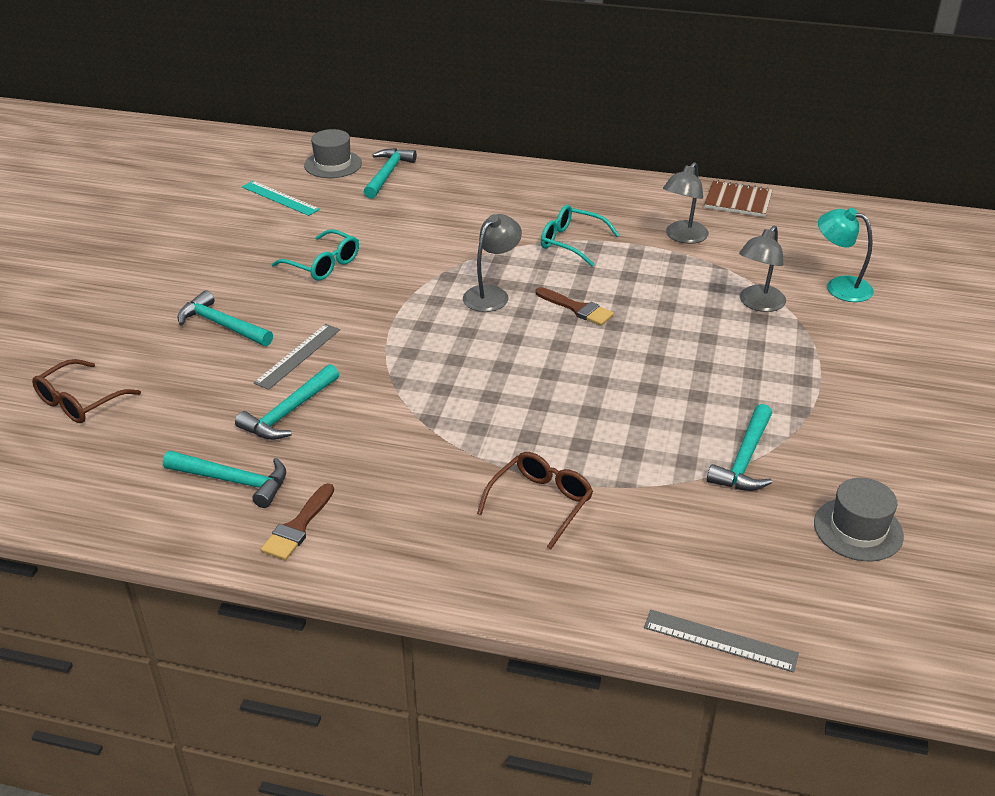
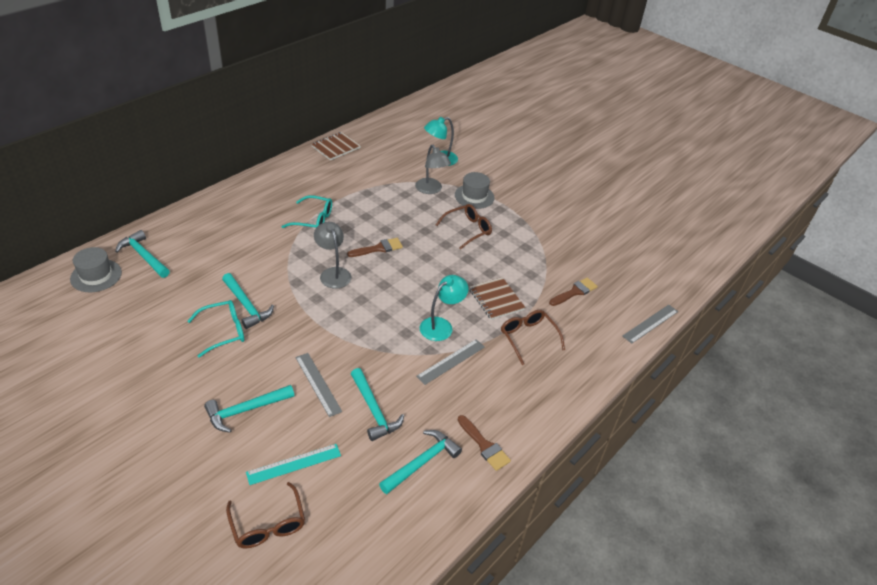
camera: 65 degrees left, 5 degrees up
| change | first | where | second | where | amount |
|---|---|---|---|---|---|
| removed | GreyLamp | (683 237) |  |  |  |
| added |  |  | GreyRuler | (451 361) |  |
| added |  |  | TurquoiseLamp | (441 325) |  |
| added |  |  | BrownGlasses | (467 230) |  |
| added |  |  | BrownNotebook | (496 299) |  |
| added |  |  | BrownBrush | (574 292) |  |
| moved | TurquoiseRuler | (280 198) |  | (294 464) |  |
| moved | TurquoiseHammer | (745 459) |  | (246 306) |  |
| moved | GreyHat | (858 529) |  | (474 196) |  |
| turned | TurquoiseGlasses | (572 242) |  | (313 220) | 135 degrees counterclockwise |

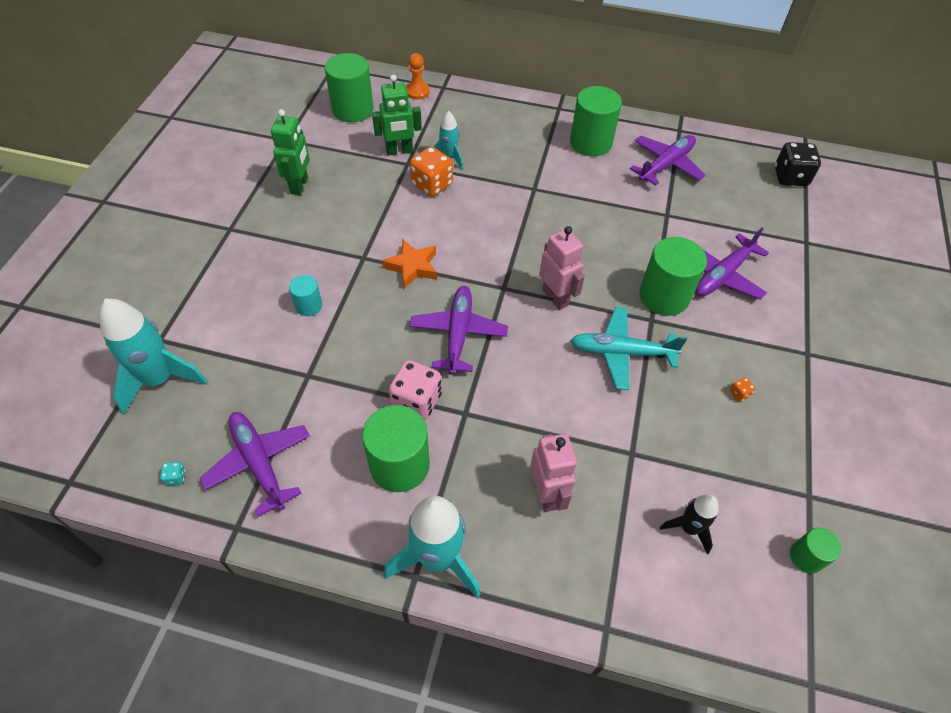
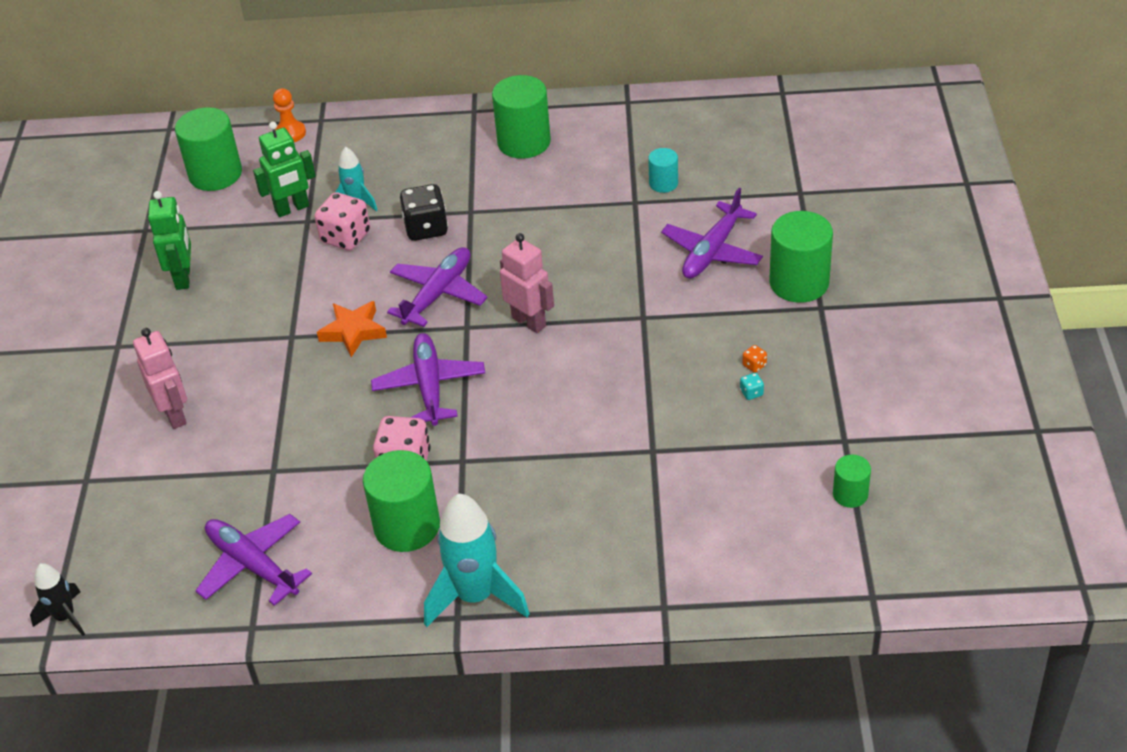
camera: 10 degrees left, 10 degrees down
| change | first | where | second | where | amount |
|---|---|---|---|---|---|
| removed | TurquoiseRocket | (160 379) |  |  |  |
| removed | TurquoisePlane | (621 353) |  |  |  |
| moved | TurquoiseDice | (176 477) |  | (751 393) |  |
| moved | TurquoiseCylinder | (308 305) |  | (663 183) |  |
| moved | PinkRobot | (546 494) |  | (174 415) |  |
| moved | PurplePlane | (665 165) |  | (438 294) |  |
| moved | GreenCylinder | (664 296) |  | (799 283) |  |
| moved | BlackRocket | (688 528) |  | (65 617) |  |
| moved | BlackDice | (790 177) |  | (426 228) |  |
| recoloured | OrangeDice | (432 185) | PinkDice | (345 237) |  |

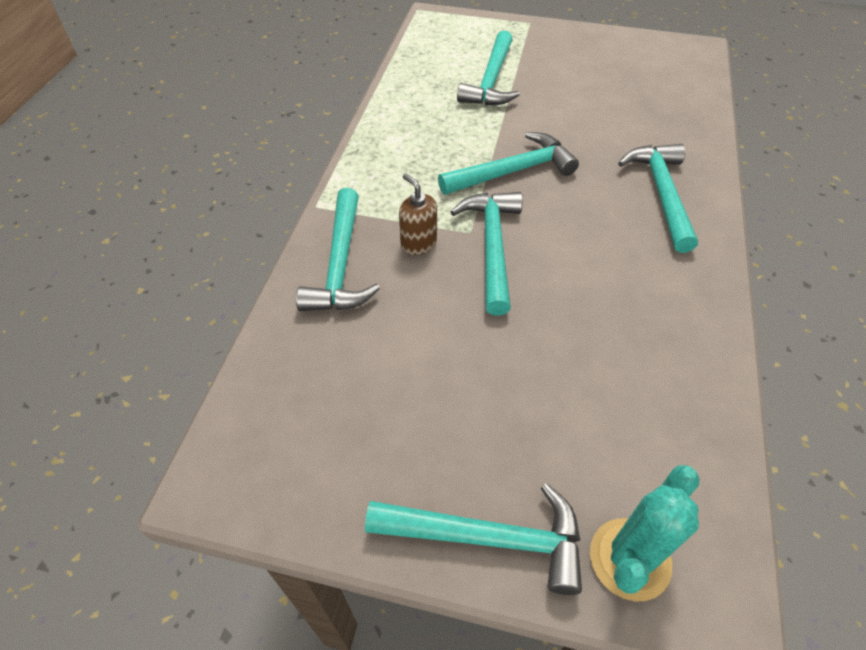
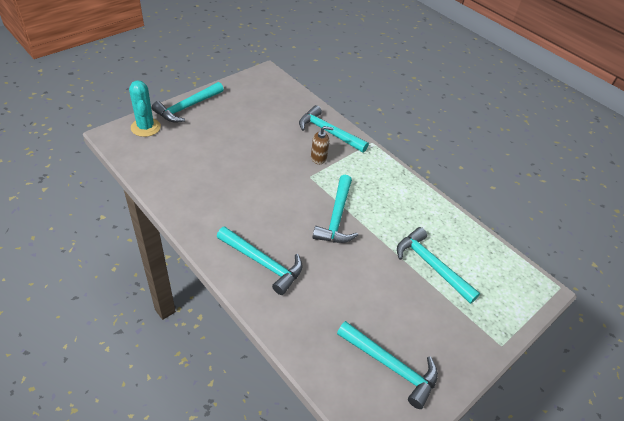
camera: 120 degrees right, 5 degrees down
| change | first | where | second | where | amount |
|---|---|---|---|---|---|
| moved | TurquoiseHammer | (492 247) |  | (390 365) |  |

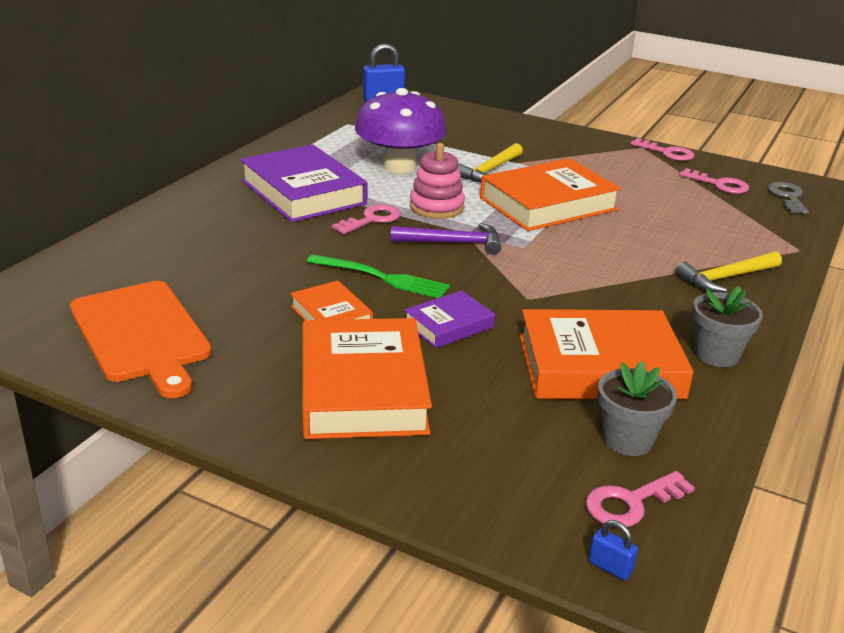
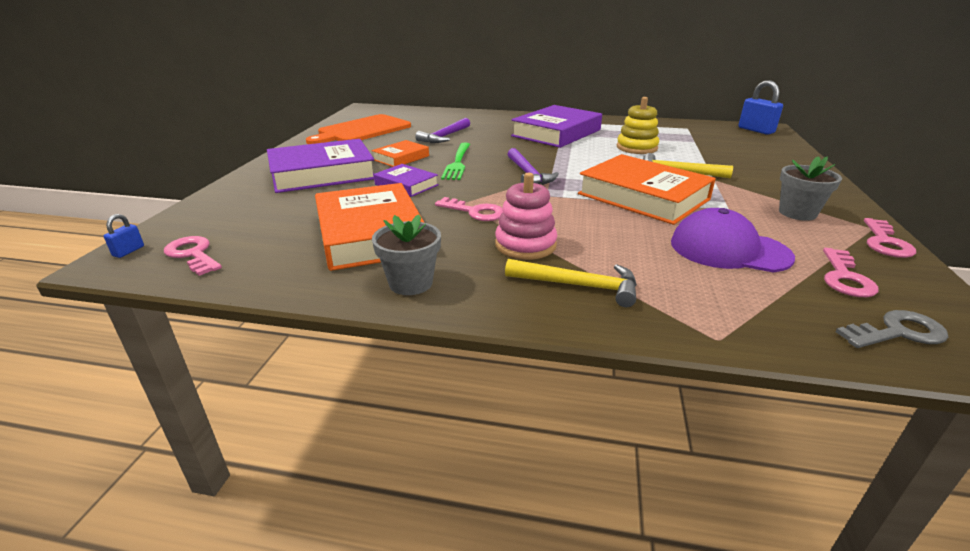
camera: 75 degrees right, 0 degrees up
| change | first | where | second | where | amount |
|---|---|---|---|---|---|
| added |  |  | PurpleHammer | (444 136) |  |
| added |  |  | PurpleCap | (729 249) |  |
| moved | PinkKey | (371 219) |  | (475 212) |  |
| moved | PinkStackingToy | (436 207) |  | (525 245) |  |
| moved | GreyFlowerPot | (627 440) |  | (797 213) |  |
| replaced | PurpleMushroom | (399 166) | YellowStackingToy | (636 148) |  |
| recoloured | OrangeBook | (363 388) | PurpleBook | (322 173) |  |
| turned | YellowHammer | (726 278) |  | (579 286) | 150 degrees clockwise |

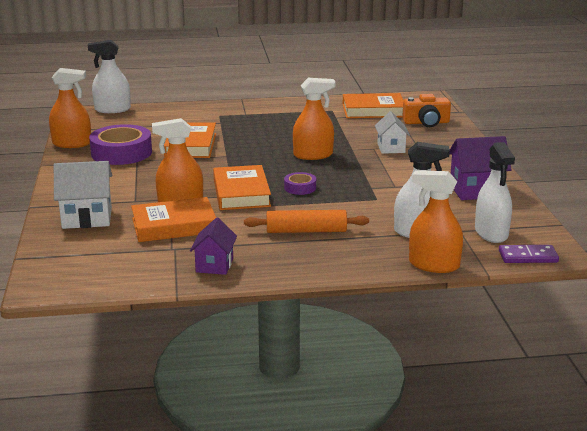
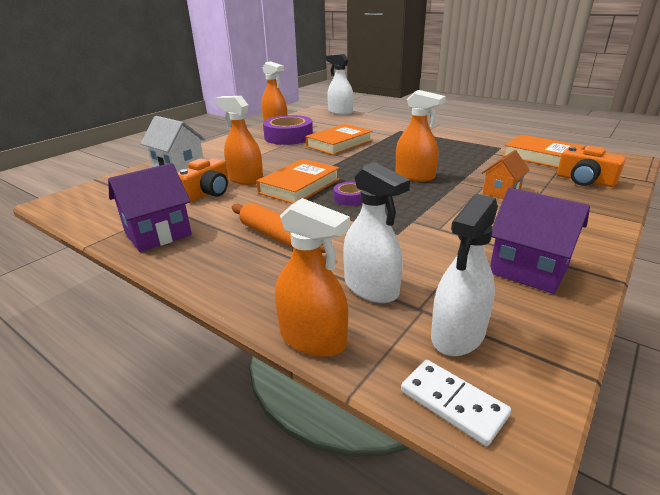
camera: 45 degrees right, 5 degrees up
| change | first | where | second | where | amount |
|---|---|---|---|---|---|
| replaced | OrangeBook | (174 225) | OrangeCamera | (207 193) |  |
| recoloured | WhiteHouse | (391 148) | OrangeHouse | (501 192) |  |
| recoloured | PurpleDomino | (528 257) | WhiteDomino | (453 403) |  |
| turned | OrangeSprayBottle | (434 265) |  | (312 338) | 150 degrees clockwise |
| resized | PurpleHouse | (214 265) |  | (158 234) | x1.50 |

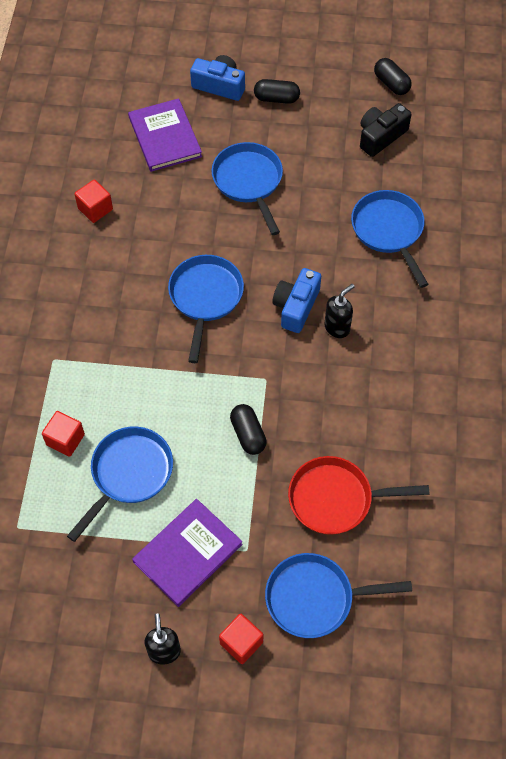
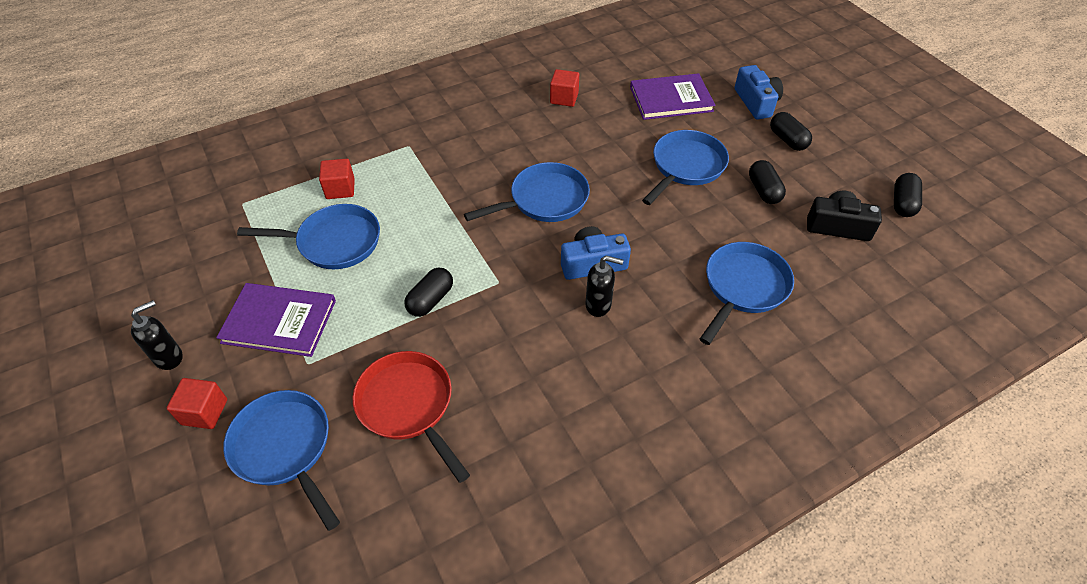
camera: 55 degrees right, 10 degrees down
| change | first | where | second | where | amount |
|---|---|---|---|---|---|
| added |  |  | BlackCapsule | (763 190) |  |
| turned | PurpleBook | (165 137) |  | (671 99) | 45 degrees clockwise |

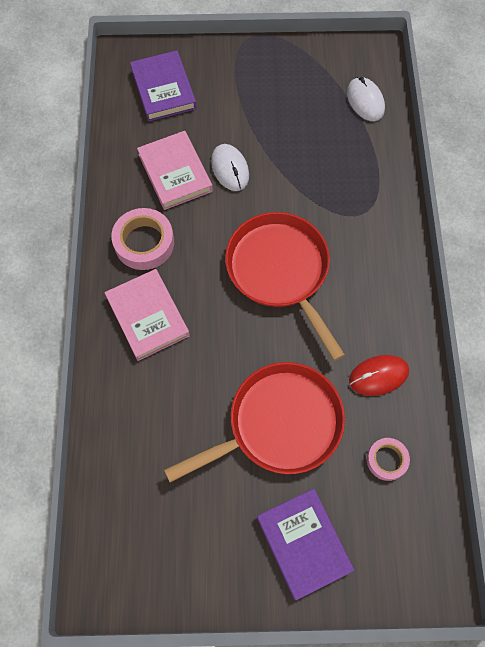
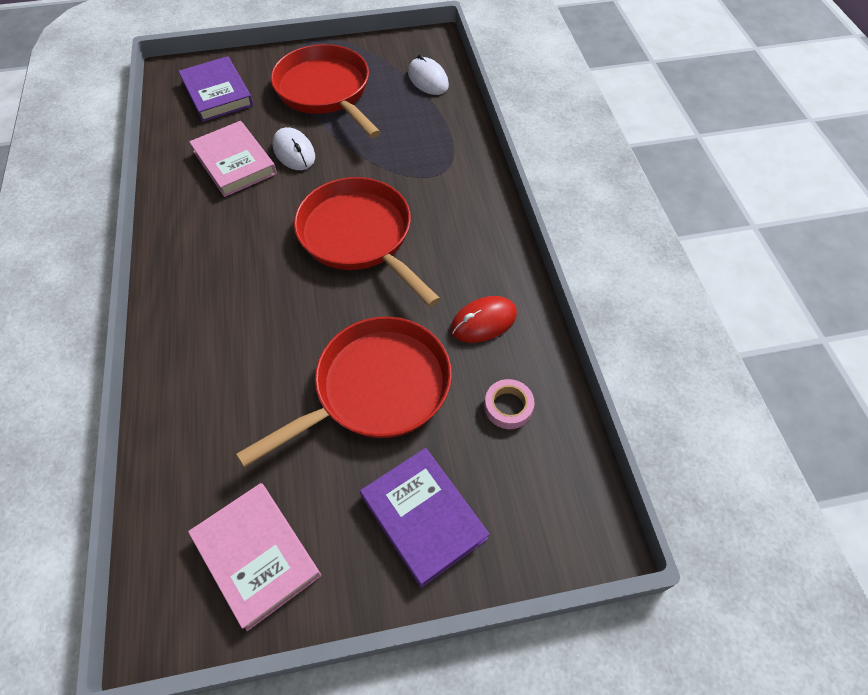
camera: 10 degrees left, 10 degrees down
| change | first | where | second | where | amount |
|---|---|---|---|---|---|
| removed | PinkTape | (144 243) |  |  |  |
| added |  |  | RedPan | (325 91) |  |
| moved | PinkBook | (147 316) |  | (256 556) |  |

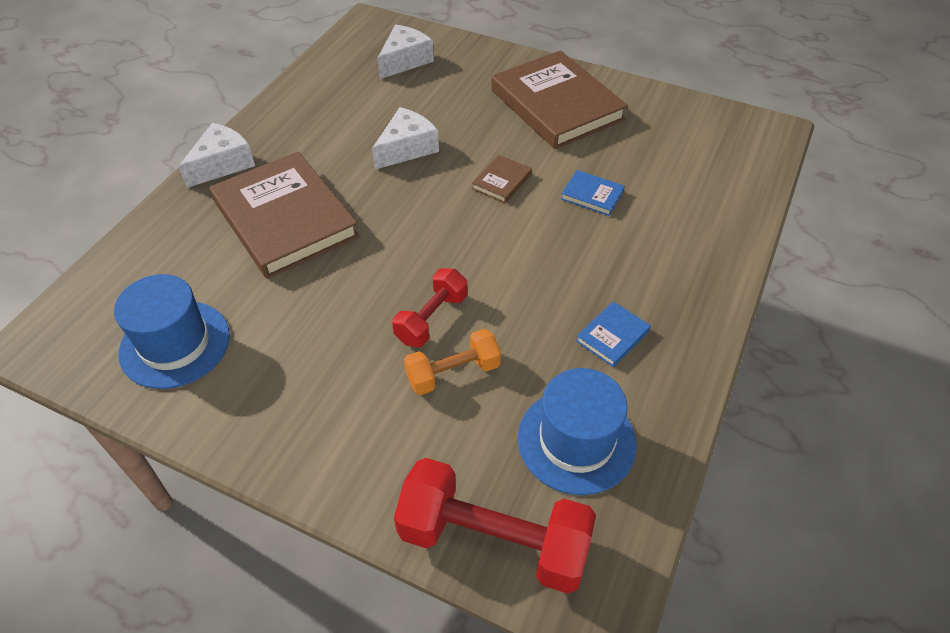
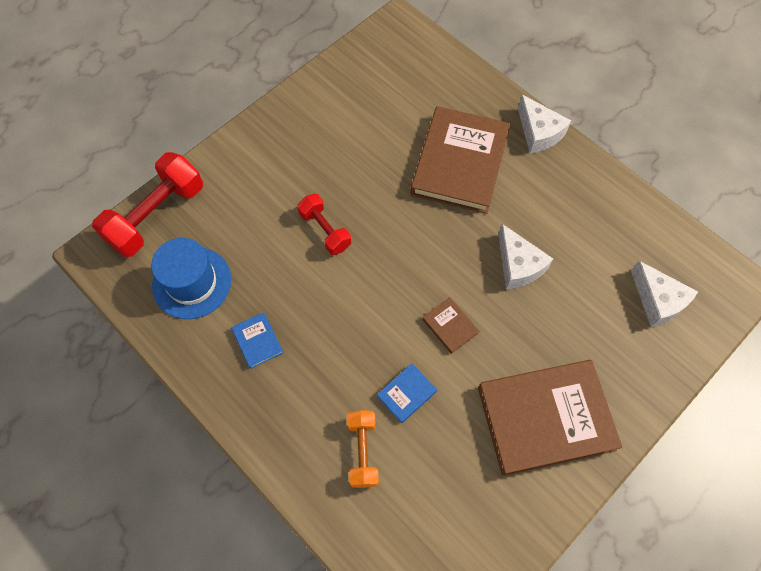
camera: 110 degrees right, 15 degrees up
| change | first | where | second | where | amount |
|---|---|---|---|---|---|
| removed | BlueHat | (175 344) |  |  |  |
| moved | OrangeDumbbell | (453 373) |  | (363 451) |  |
| turned | BrownBook | (285 219) |  | (460 163) | 60 degrees counterclockwise |

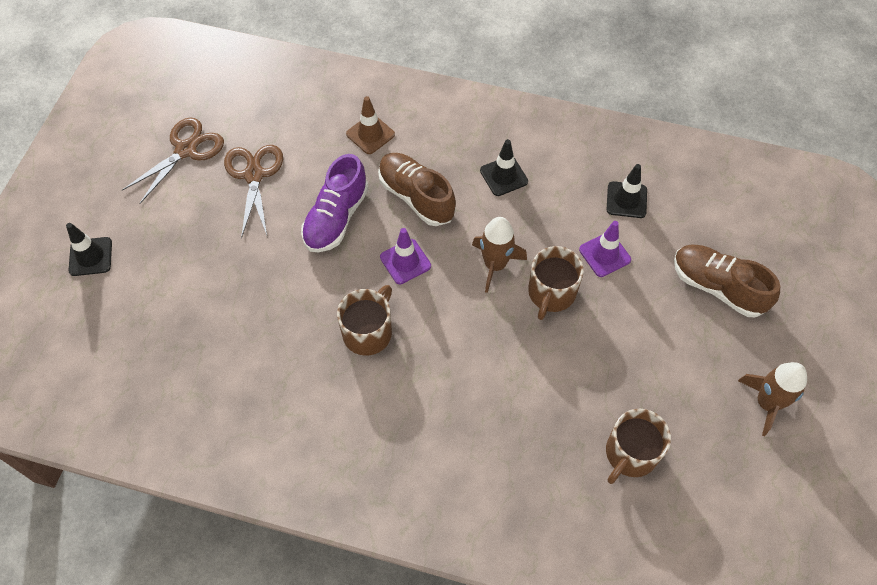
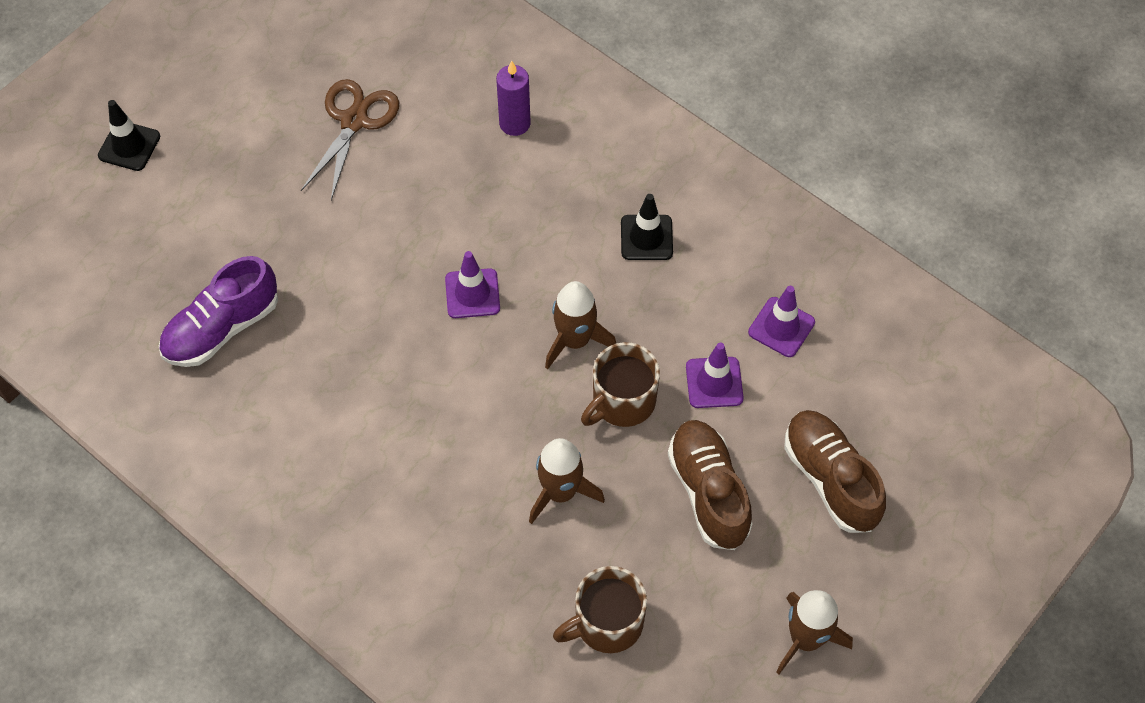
camera: 25 degrees right, 0 degrees up
| change | first | where | second | where | amount |
|---|---|---|---|---|---|
| removed | BrownScissors | (186 150) |  |  |  |
| removed | BrownMug | (368 332) |  |  |  |
| added |  |  | BrownRocket | (561 492) |  |
| moved | PurpleShoe | (336 218) |  | (222 328) |  |
| moved | BrownShoe | (416 197) |  | (708 492) |  |
| replaced | BrownTrafficCone | (370 134) | PurpleCandle | (514 123) |  |
| recoloured | BlackTrafficCone | (626 200) | PurpleTrafficCone | (781 327) |  |

